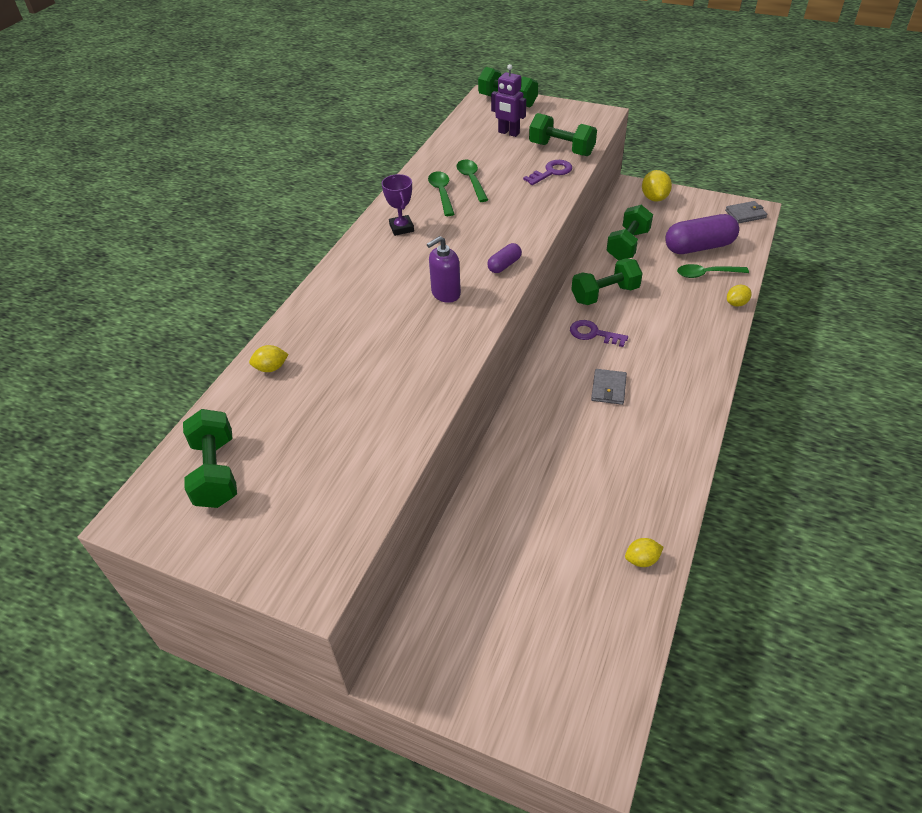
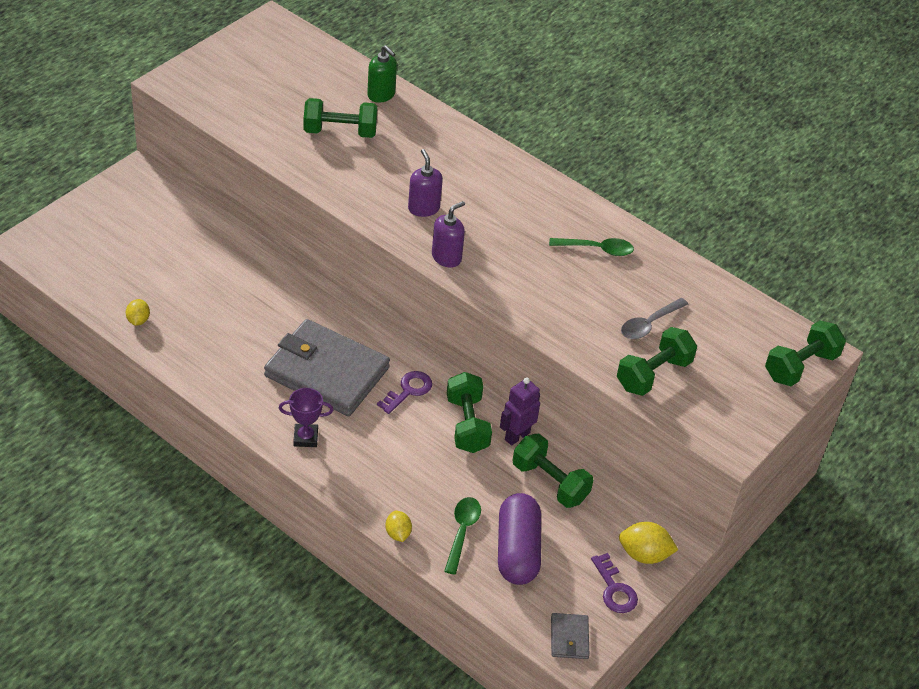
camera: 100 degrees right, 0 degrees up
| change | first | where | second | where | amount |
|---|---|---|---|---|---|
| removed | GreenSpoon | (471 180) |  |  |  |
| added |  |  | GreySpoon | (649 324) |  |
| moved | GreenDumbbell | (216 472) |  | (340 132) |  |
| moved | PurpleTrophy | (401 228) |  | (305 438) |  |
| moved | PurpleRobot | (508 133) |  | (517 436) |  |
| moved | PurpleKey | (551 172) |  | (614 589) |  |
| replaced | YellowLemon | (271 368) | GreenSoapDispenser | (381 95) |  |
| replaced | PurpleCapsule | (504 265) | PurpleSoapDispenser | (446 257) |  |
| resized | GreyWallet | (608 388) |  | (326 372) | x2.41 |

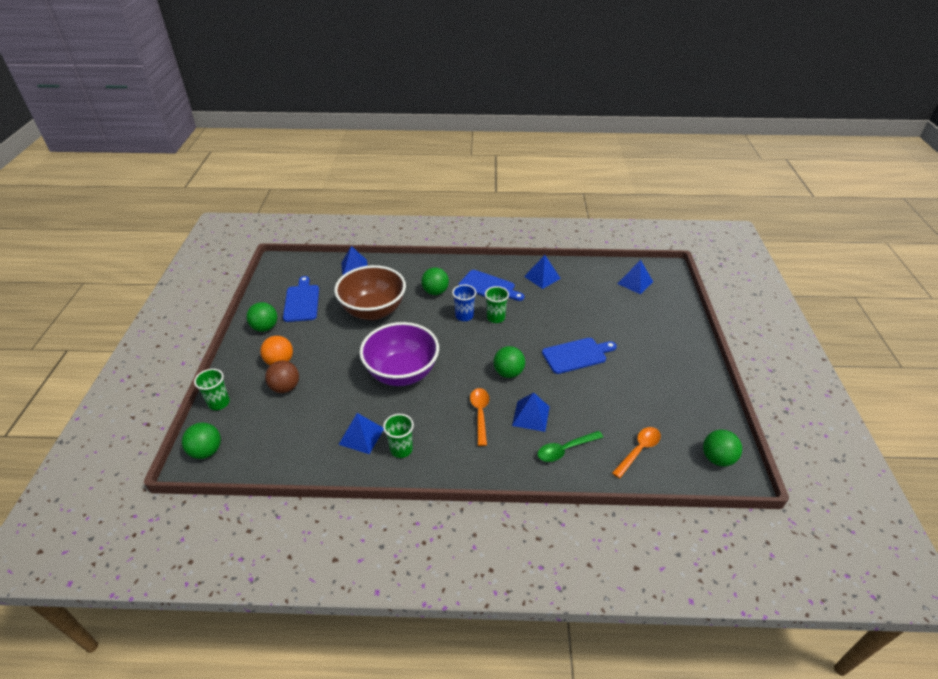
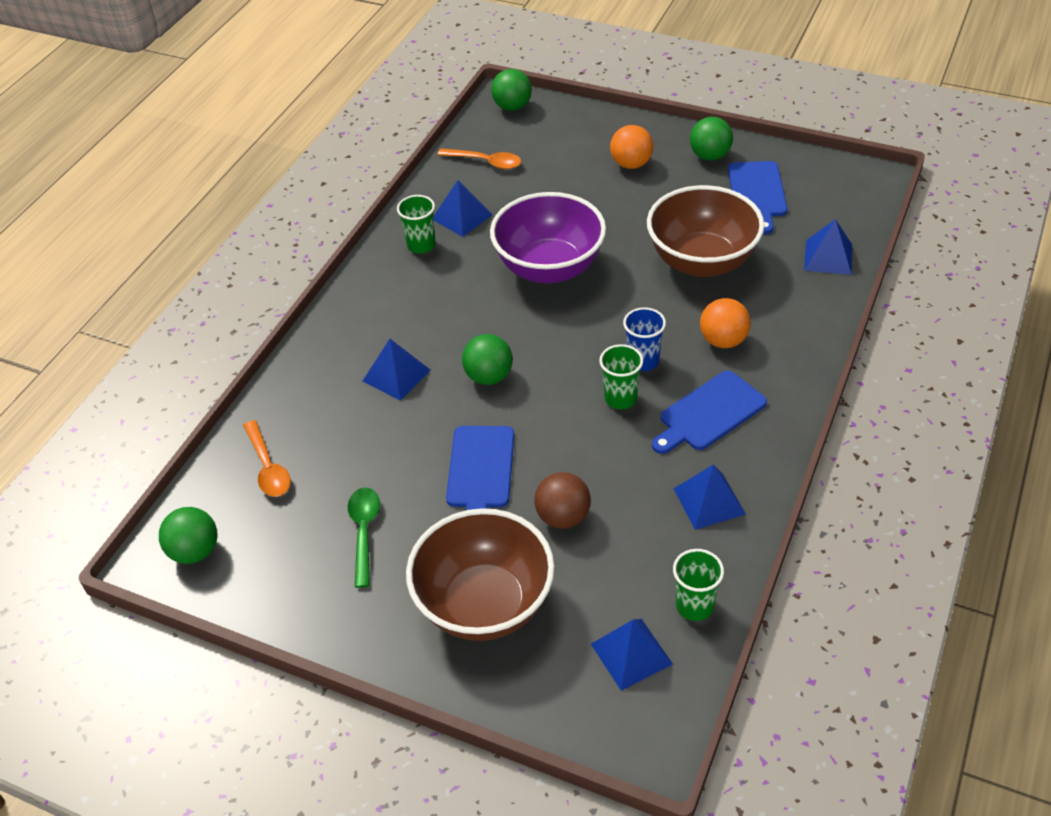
camera: 115 degrees right, 5 degrees up
| change | first | where | second | where | amount |
|---|---|---|---|---|---|
| added |  |  | BrownBowl | (485 604) |  |
| moved | GreenCup | (219 403) |  | (694 605) |  |
| moved | BrownBall | (285 387) |  | (563 517) |  |
| moved | OrangeSpoon | (480 414) |  | (485 162) |  |
| moved | GreenSpoon | (565 449) |  | (364 532) |  |
| recoloured | GreenBall | (435 292) | OrangeBall | (723 340) |  |
| turned | BlueCuttingBoard | (302 301) |  | (757 193) | 75 degrees clockwise |

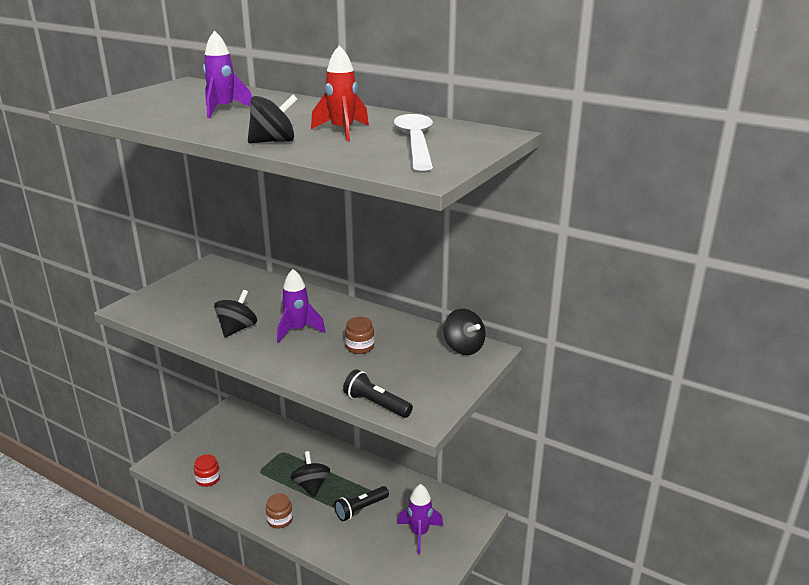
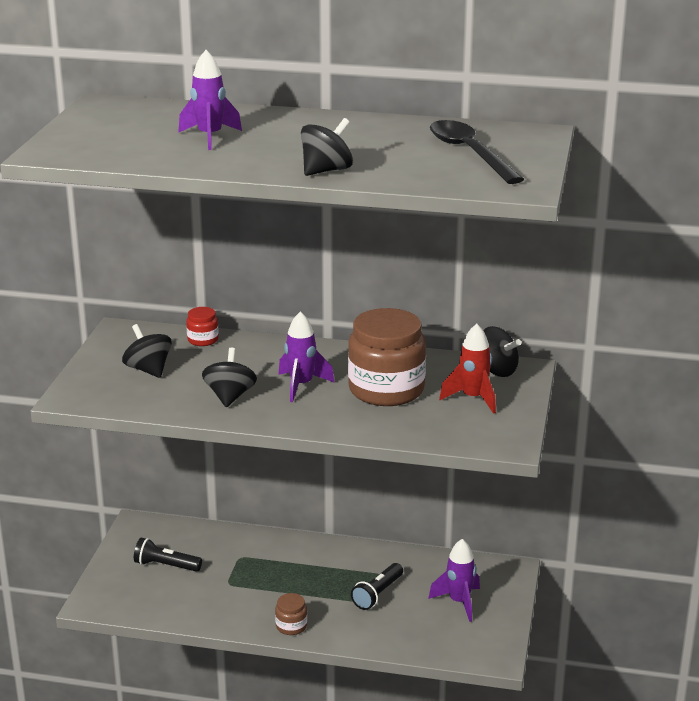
camera: 20 degrees left, 0 degrees up
| change | first | where | second | where | amount |
|---|---|---|---|---|---|
| moved | RedJar | (208 479) |  | (203 340) |  |
| moved | BlackSpinningTop | (311 486) |  | (148 370) |  |
| moved | RedRocket | (342 131) |  | (473 398) |  |
| moved | BlackFlashlight | (376 404) |  | (166 565) |  |
| recoloured | WhiteSpoon | (415 143) | BlackSpoon | (469 153) |  |
| resized | BrownJar | (360 347) |  | (386 389) | x2.30 |

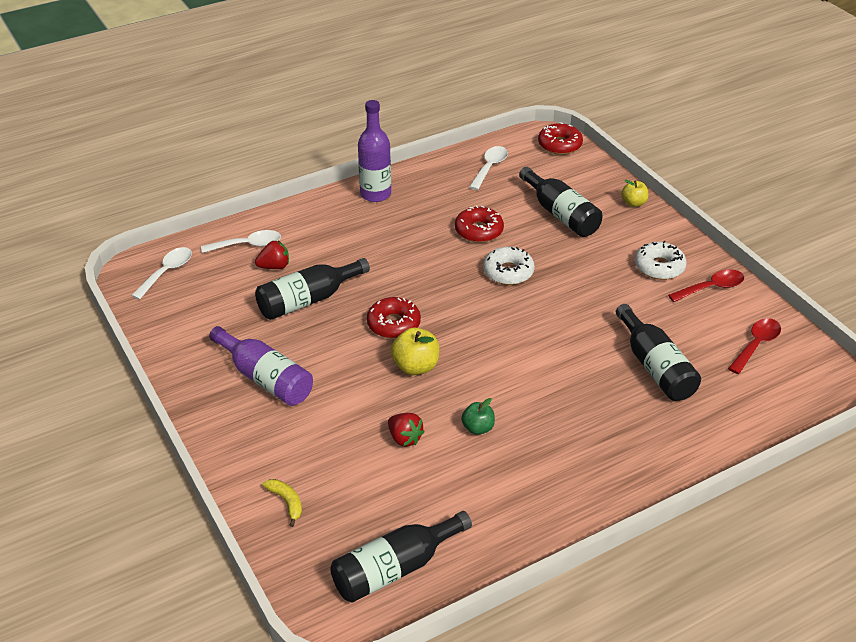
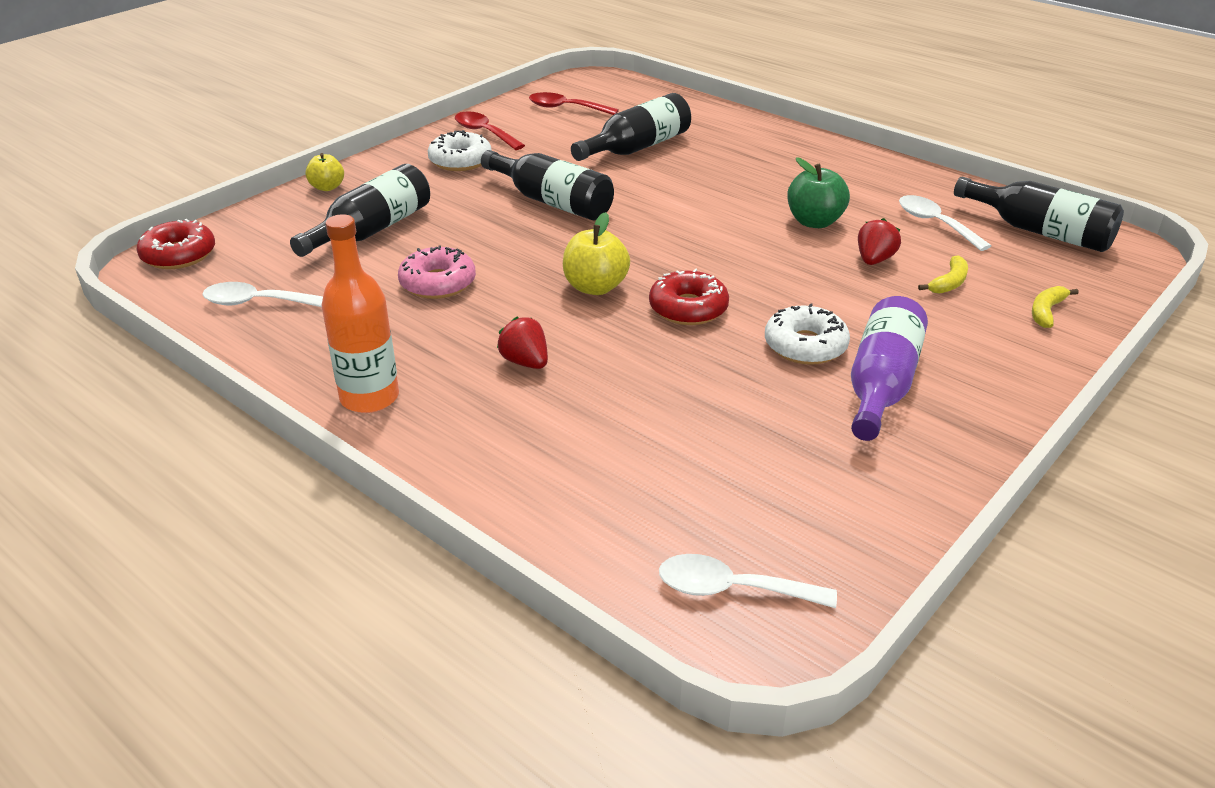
camera: 110 degrees left, 5 degrees down
| change | first | where | second | where | amount |
|---|---|---|---|---|---|
| added |  |  | YellowBanana | (949 283) |  |
| moved | WhiteSpoon | (247 245) |  | (935 224) |  |
| moved | RedStrawberry | (274 266) |  | (525 362) |  |
| moved | BlackBottle | (308 300) |  | (552 202) |  |
| moved | YellowApple | (415 366) |  | (595 287) |  |
| moved | WhiteDonut | (508 272) |  | (805 346) |  |
| recoloured | PurpleBottle | (375 194) | OrangeBottle | (369 397) |  |
| recoloured | RedDonut | (479 231) | PinkDonut | (438 283) |  |
| resized | GreenApple | (478 428) |  | (814 222) | x1.54 |

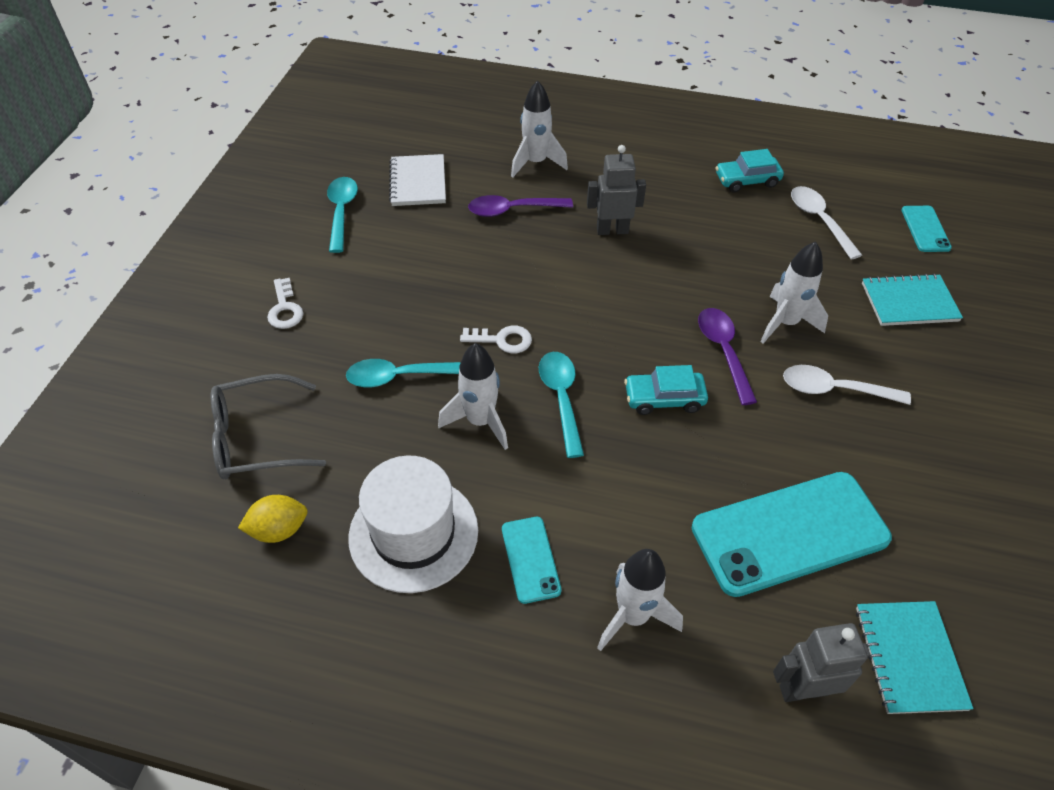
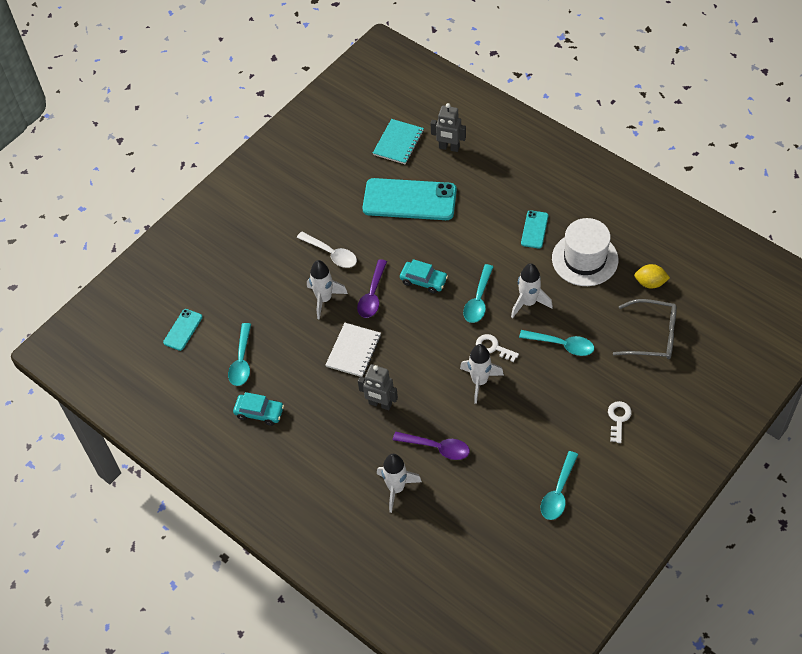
camera: 150 degrees left, 5 degrees up
| change | first | where | second | where | amount |
|---|---|---|---|---|---|
| removed | TurquoiseNotebook | (909 302) |  |  |  |
| moved | WhiteNotebook | (418 182) |  | (353 351) |  |
| moved | WhiteRocket | (633 616) |  | (479 381) |  |
| recoloured | WhiteSpoon | (819 220) | TurquoiseSpoon | (242 361) |  |

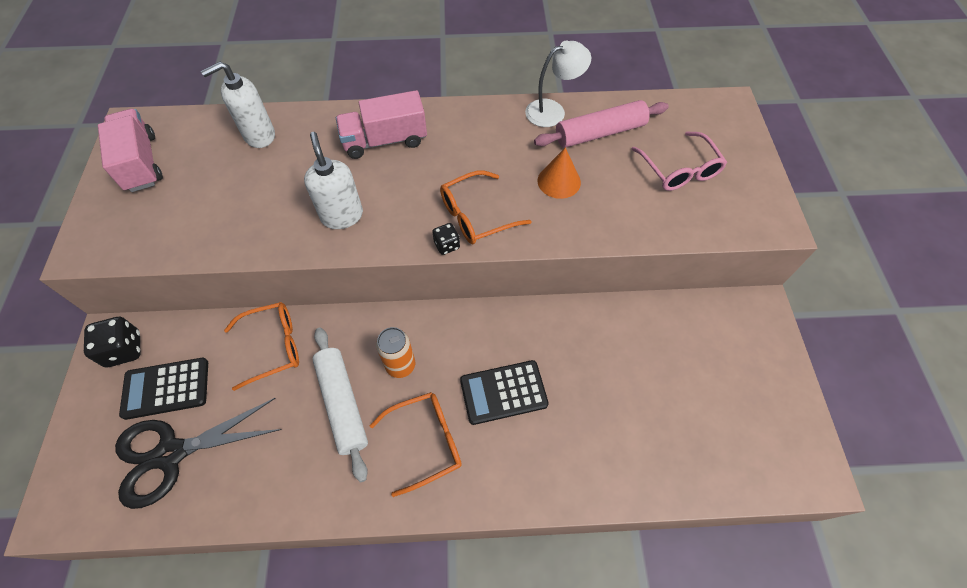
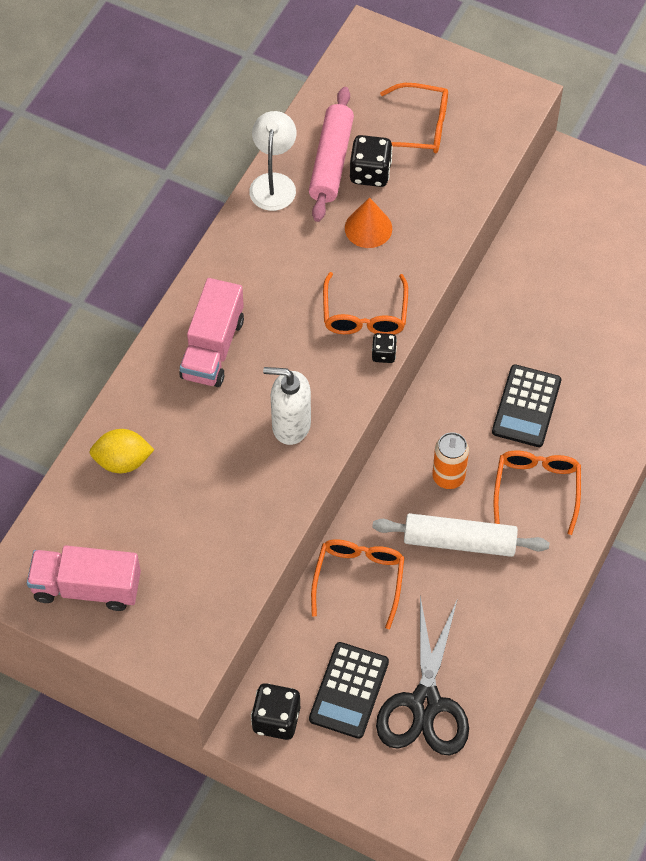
camera: 60 degrees left, 0 degrees up
| change | first | where | second | where | amount |
|---|---|---|---|---|---|
| added |  |  | BlackDice | (370 173) |  |
| replaced | WhiteSoapDispenser | (259 136) | YellowLemon | (123 461) |  |
| recoloured | PinkGlasses | (679 170) | OrangeGlasses | (419 127) |  |

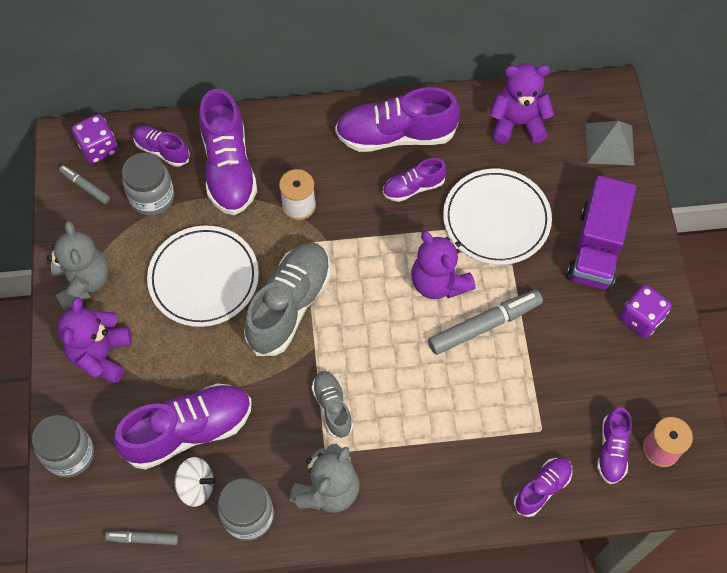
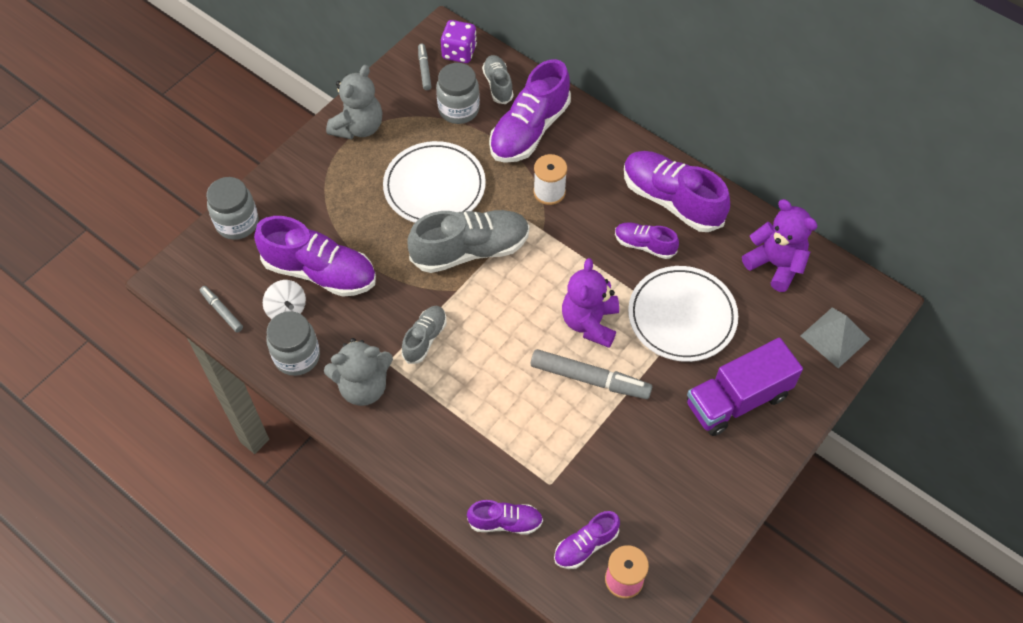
camera: 45 degrees right, 5 degrees down
| change | first | where | second | where | amount |
|---|---|---|---|---|---|
| removed | PurpleTeddyBear | (101 355) |  |  |  |
| removed | PurpleDice | (640 318) |  |  |  |
| recoloured | PurpleShoe | (162 150) | GreyShoe | (498 85) |  |

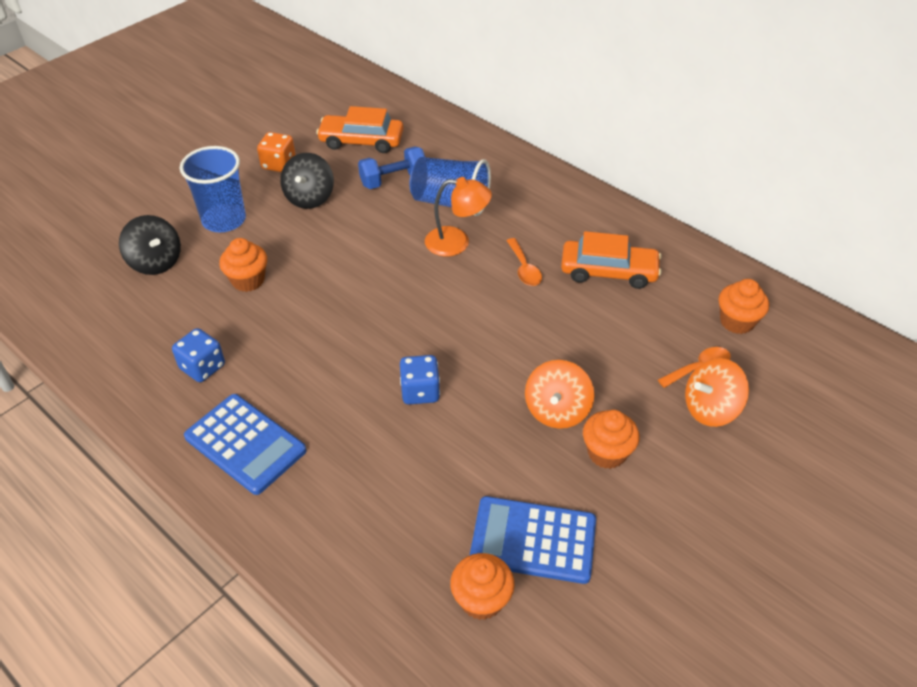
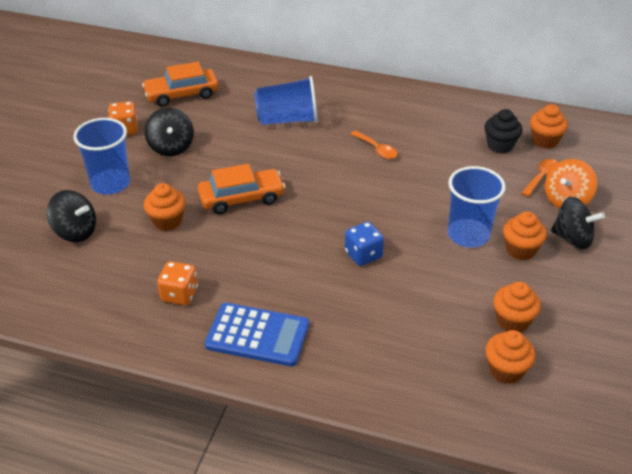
camera: 25 degrees left, 5 degrees down
| change | first | where | second | where | amount |
|---|---|---|---|---|---|
| removed | BlueDumbbell | (393 180) |  |  |  |
| removed | OrangeLamp | (457 242) |  |  |  |
| added |  |  | BlackCupcake | (500 145) |  |
| added |  |  | BlackSpinningTop | (572 238) |  |
| moved | OrangeCar | (608 271) |  | (241 198) |  |
| replaced | BlueCalculator | (533 540) | OrangeCupcake | (512 321) |  |
| replaced | OrangeSpinningTop | (557 410) | BlueCup | (468 235) |  |
| recoloured | BlueDice | (202 367) | OrangeDice | (179 294) |  |

